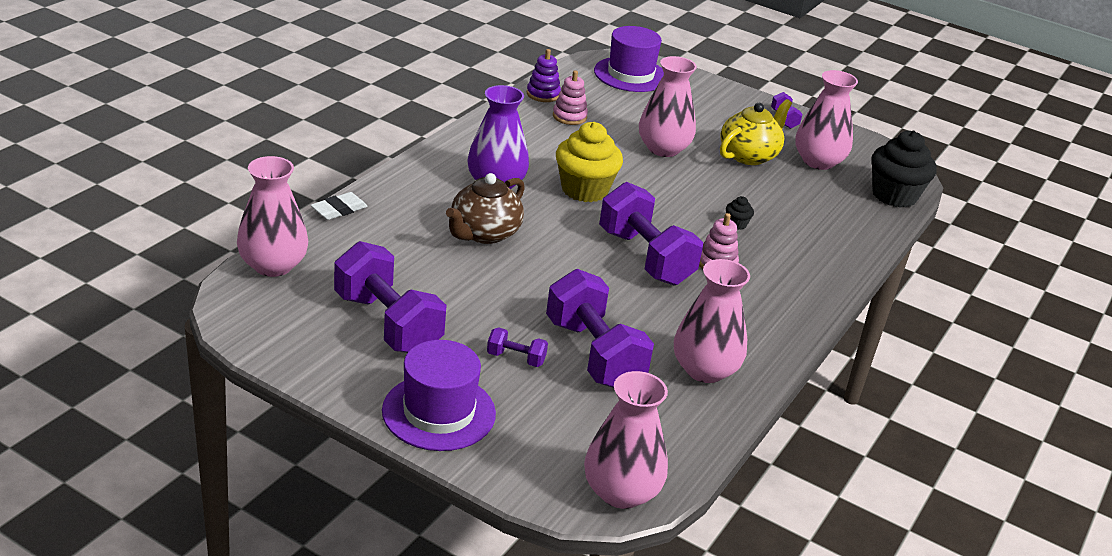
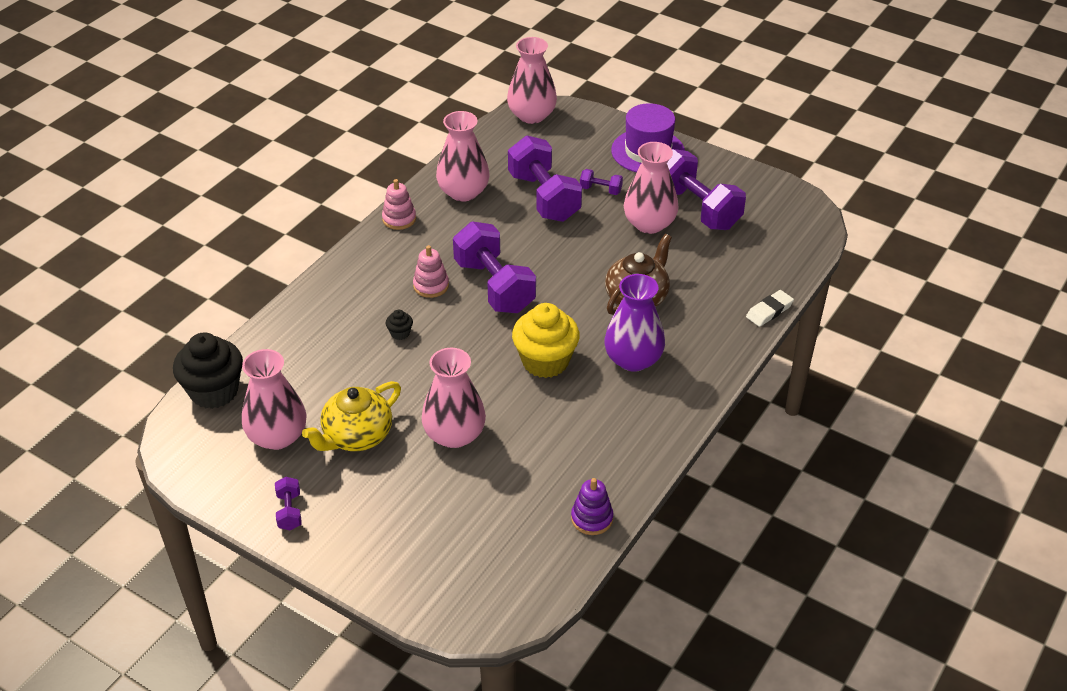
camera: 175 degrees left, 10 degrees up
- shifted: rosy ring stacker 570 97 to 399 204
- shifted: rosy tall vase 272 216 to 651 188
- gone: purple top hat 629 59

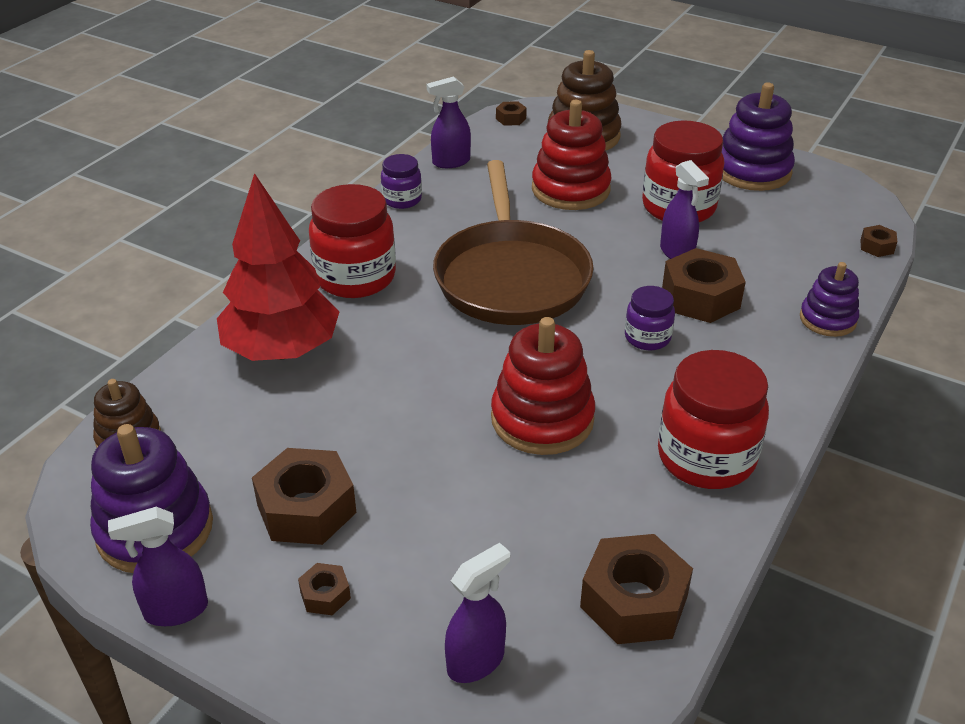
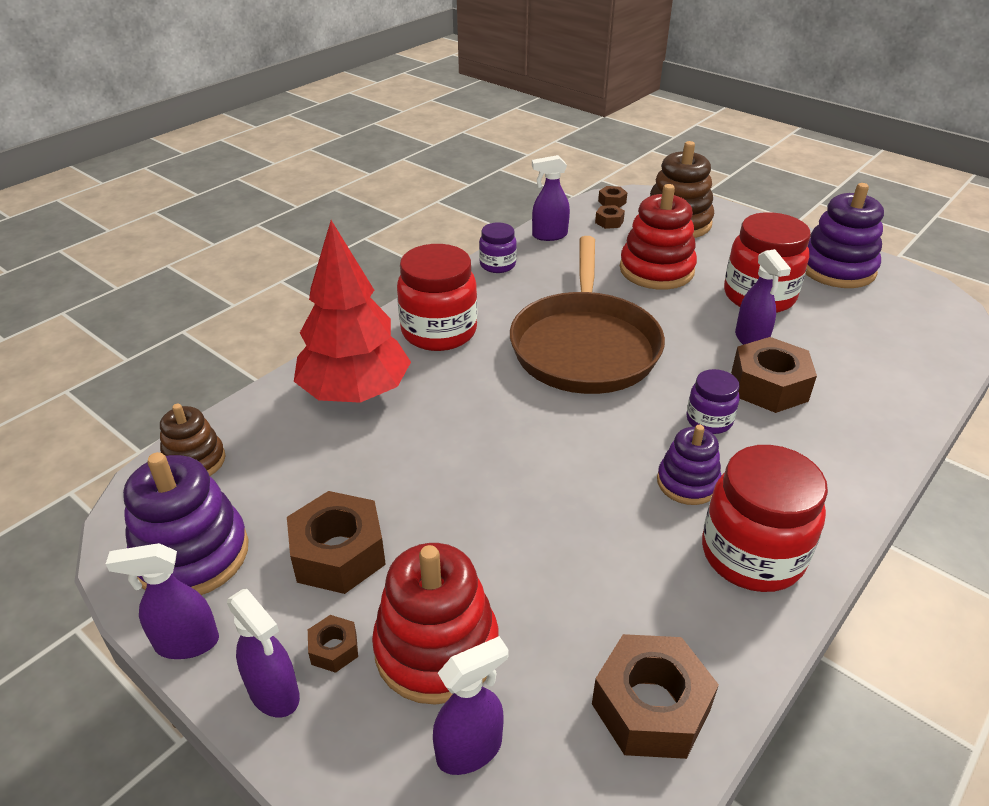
camera: 10 degrees right, 0 degrees up
- new: purple spray cleaner 263 653
- shifted: red ring stacker 543 386 to 435 624
- shifted: dark brown hex nut 878 241 to 610 217
- shifted: purple ring stacker 829 299 to 689 465

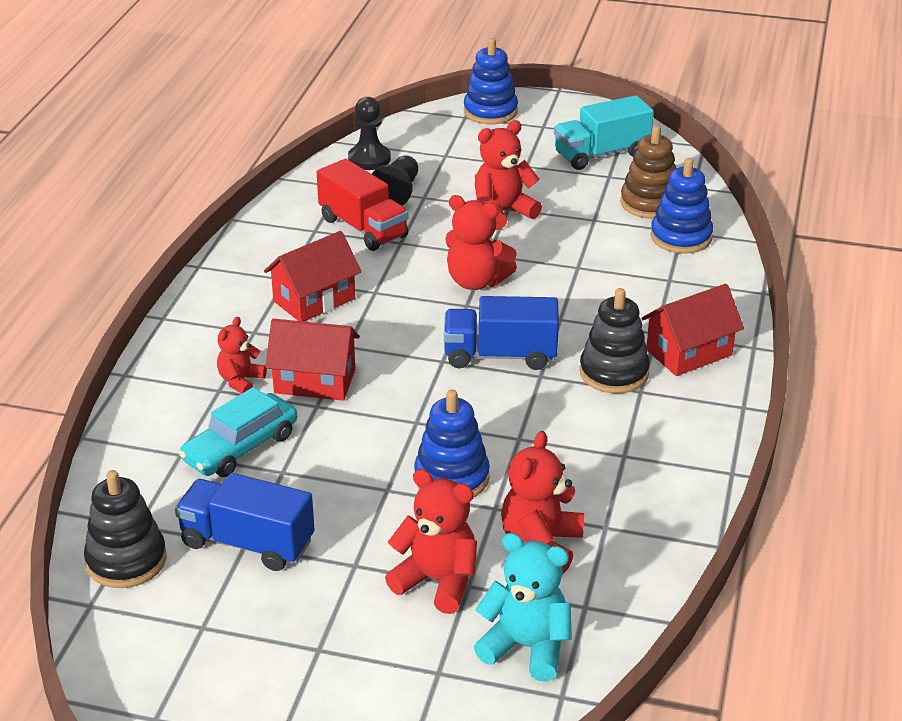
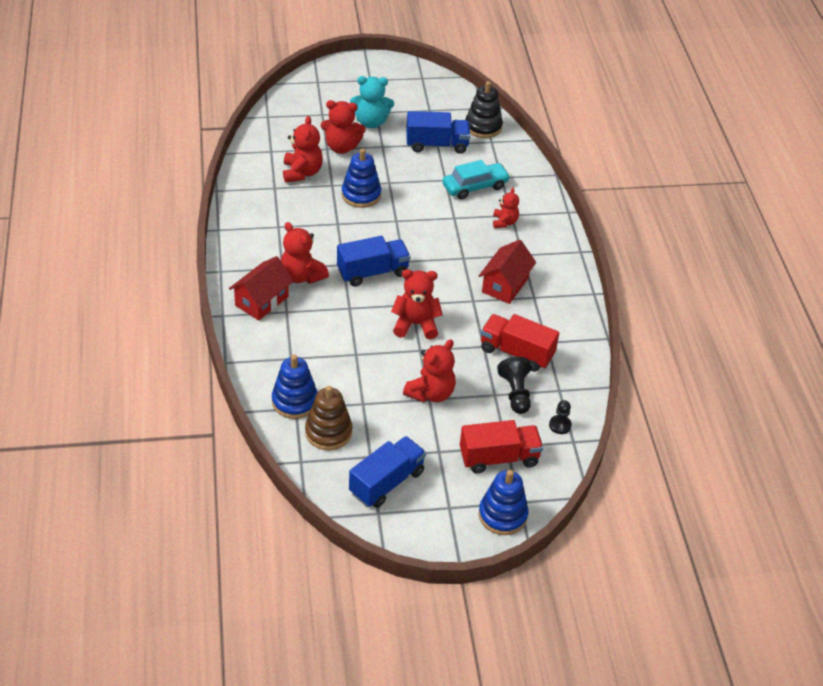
camera: 155 degrees right, 10 degrees up
- swapped: jet-black ring stacker 615 341 to red teddy bear 305 253
- repainted: turquoise truck 604 132 to cobalt truck 387 472
- shifted: turquoise teddy bear 523 607 to 372 102
- rotated: turquoise car 238 432 = 476 179 45 degrees clockwise
- new: red truck 501 446
- scaled: jet-black game pawn 369 133 = 560 417 x0.64
- gone: red house 312 360

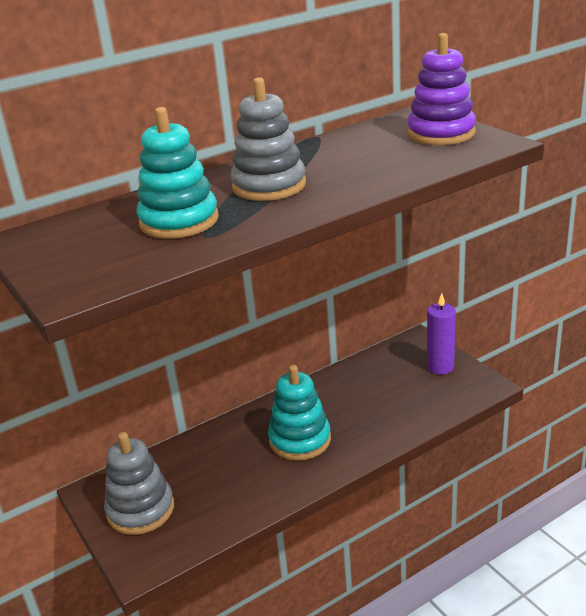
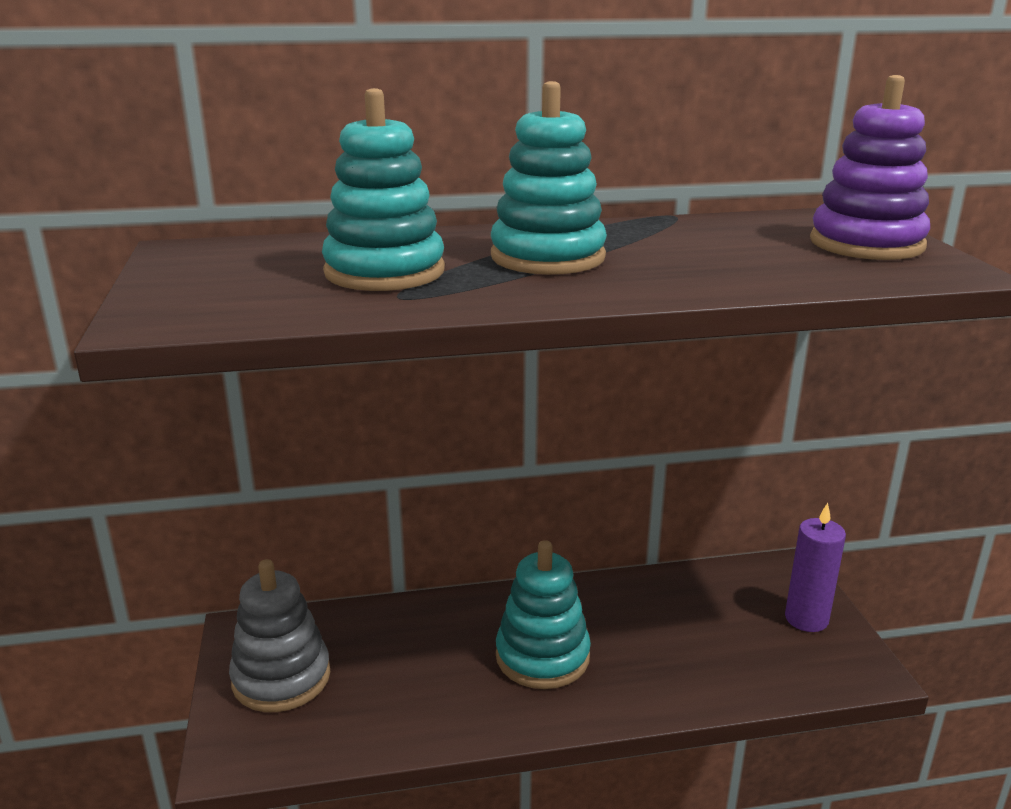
camera: 20 degrees right, 5 degrees down
- repainted: ash-grey ring stacker 268 139 to turquoise ring stacker 549 178

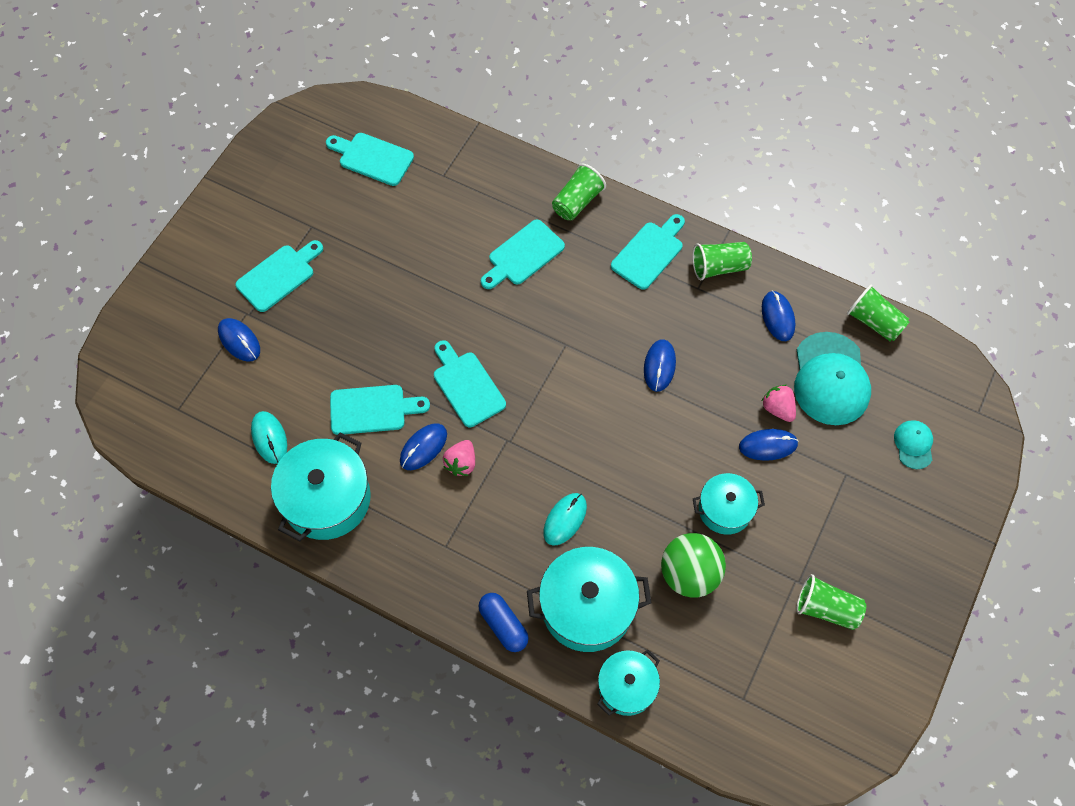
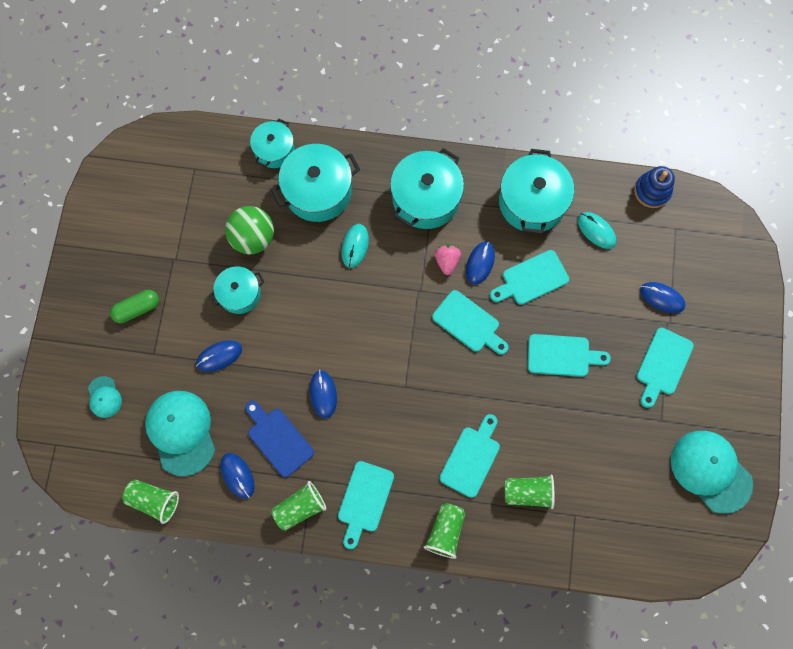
camera: 160 degrees right, 10 degrees up
- new: leaf-green pill 134 306
- new: cobalt chopping board 279 439
- new: turquoise pot 427 188
- shifted: leaf-green beaker 831 602 to 529 492
- shifted: turquoise chopping board 370 159 to 569 355
- new: cobalt ring stacker 654 187
- new: turquoise cap 712 472
- gone: cobalt pill 503 622
- gone: rosy strawberry 779 403

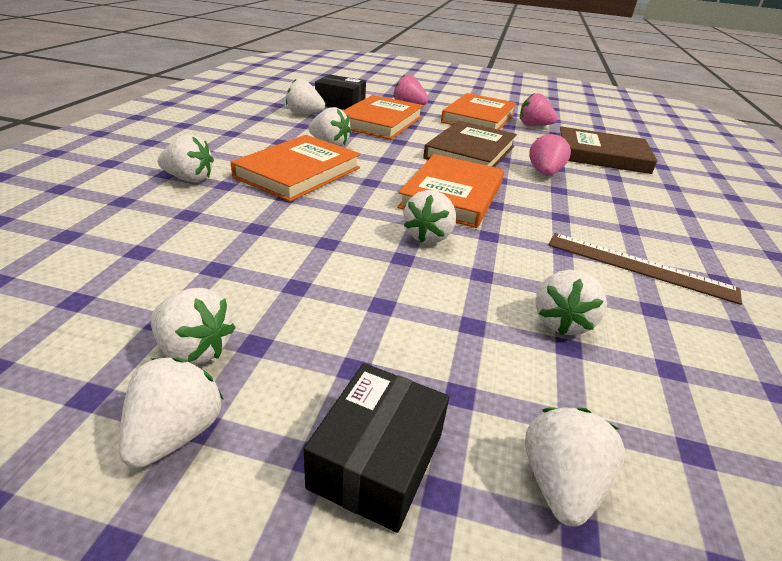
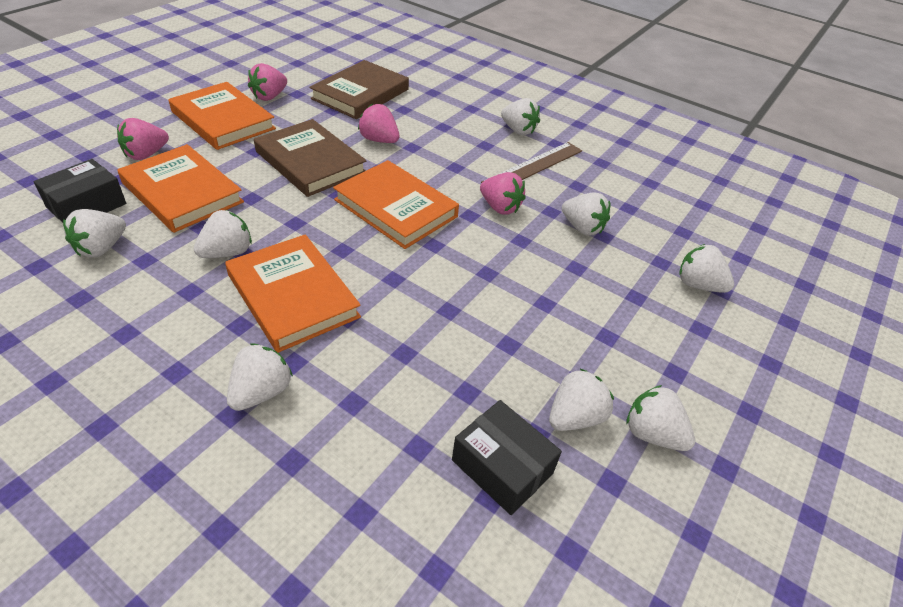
camera: 70 degrees left, 10 degrees up
- shifted: jet-black parcel 376 448 to 507 457
- new: rosy strawberry 502 193
- shifted: snow-white strawberry 429 217 to 520 116

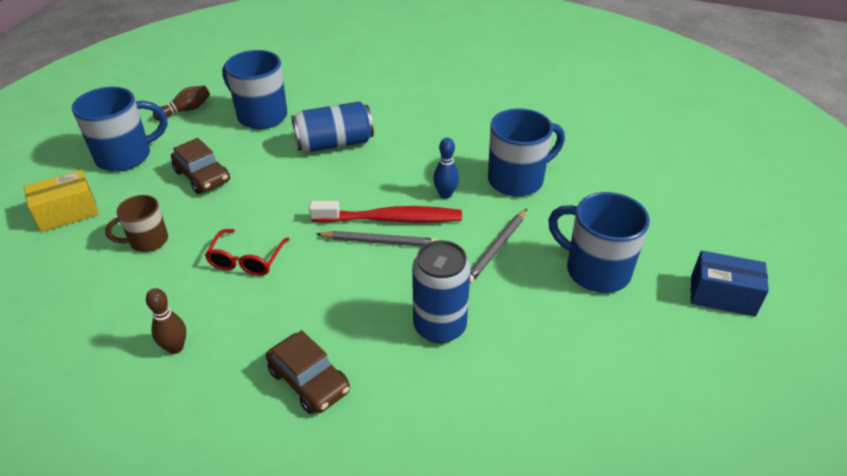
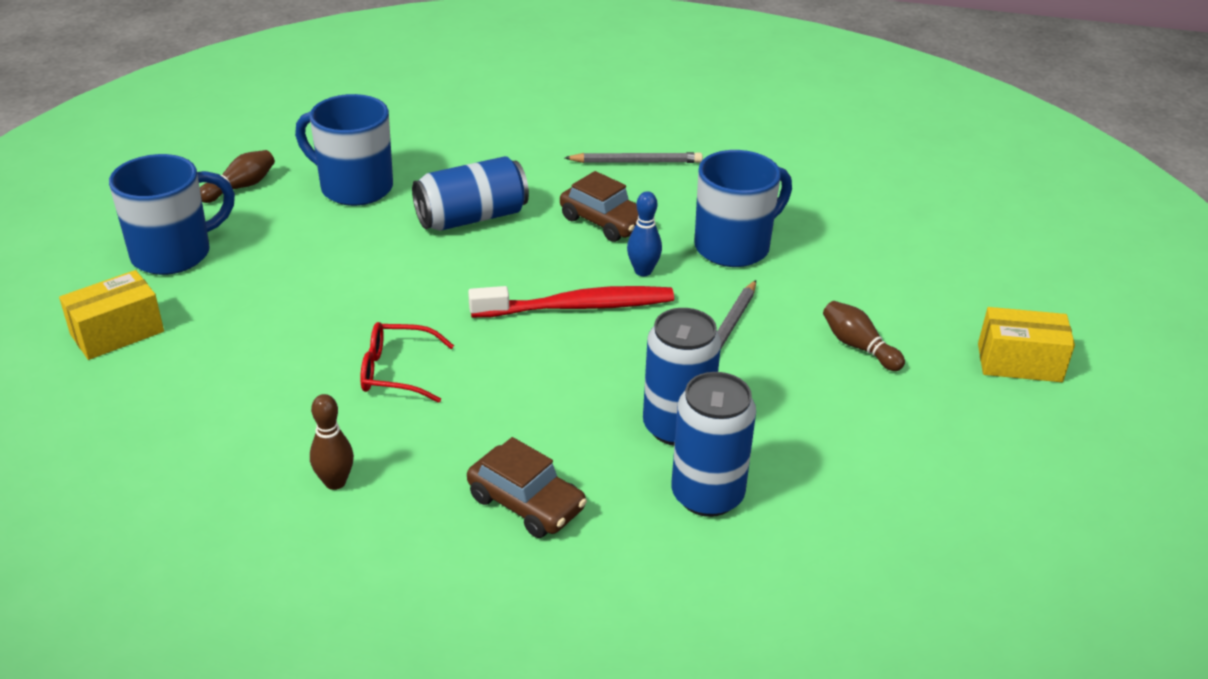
camera: 10 degrees left, 5 degrees down
- rotated: red eyeglasses 247 252 = 407 362 90 degrees clockwise
- shifted: dark brown car 200 166 to 599 206
- shifted: ash-grey wooden pencil 377 239 to 634 157
- new: cobalt tin 713 444
- swapped: cobalt tea mug 599 242 to dark brown skittle 864 336
- repainted: cobalt parcel 730 284 to bright yellow parcel 1026 344
- gone: dark brown tea mug 136 223

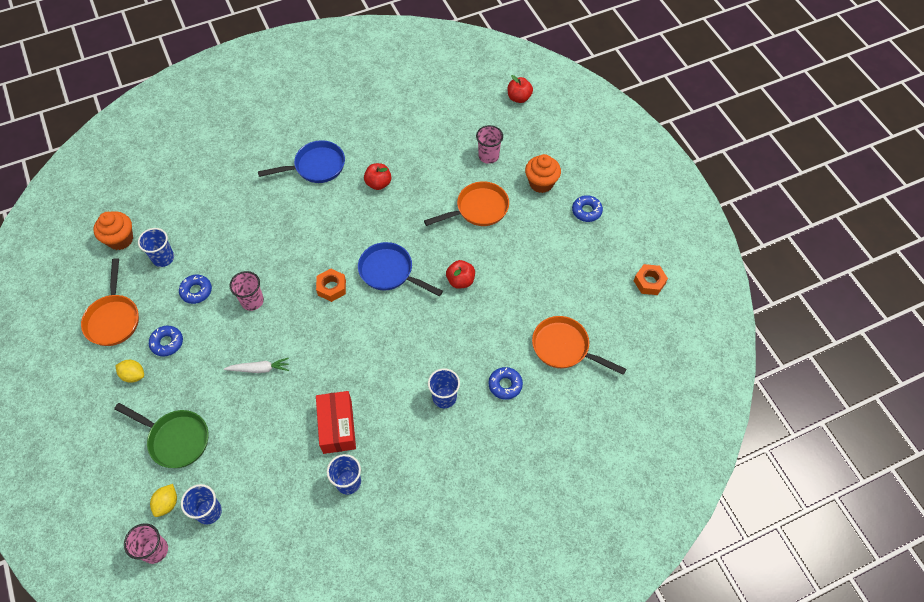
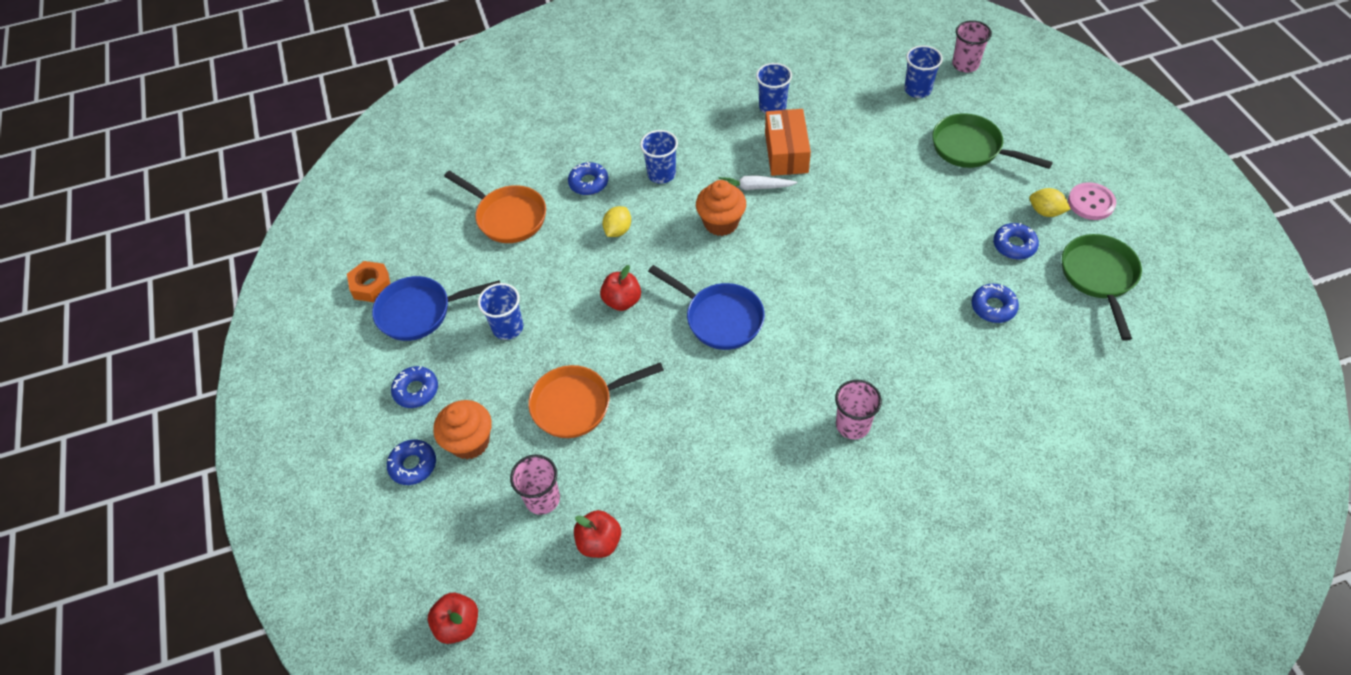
camera: 170 degrees left, 5 degrees down
- shifted: cobalt frying pan 301 161 to 436 308
- new: cobalt donut 411 462
- shifted: cobalt beaker 156 247 to 500 311
- shifted: red toy apple 377 176 to 597 534
- shifted: bright yellow citrus fruit 163 500 to 616 221
- shifted: orange muffin 113 230 to 721 208
- shifted: snow-white toy carrot 256 365 to 757 182
- repainted: red parcel 336 422 to orange parcel 788 142
- shifted: rosy beaker 247 291 to 858 409
- repainted: orange frying pan 110 302 to leaf-green frying pan 1102 287
- new: rosy shirt button 1092 201
- gone: orange hex nut 331 285

